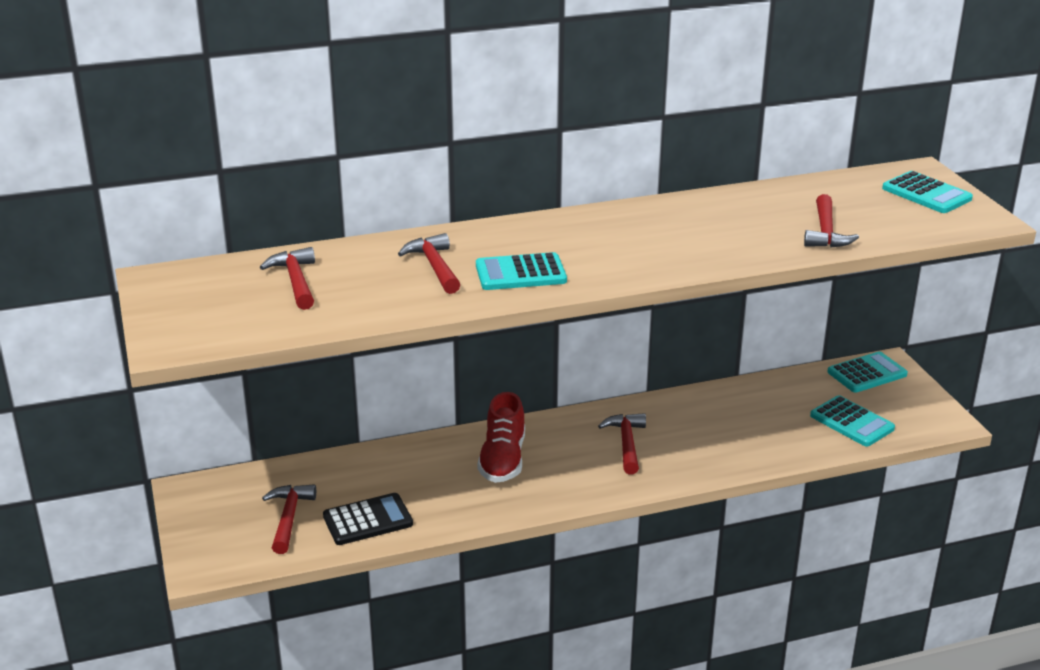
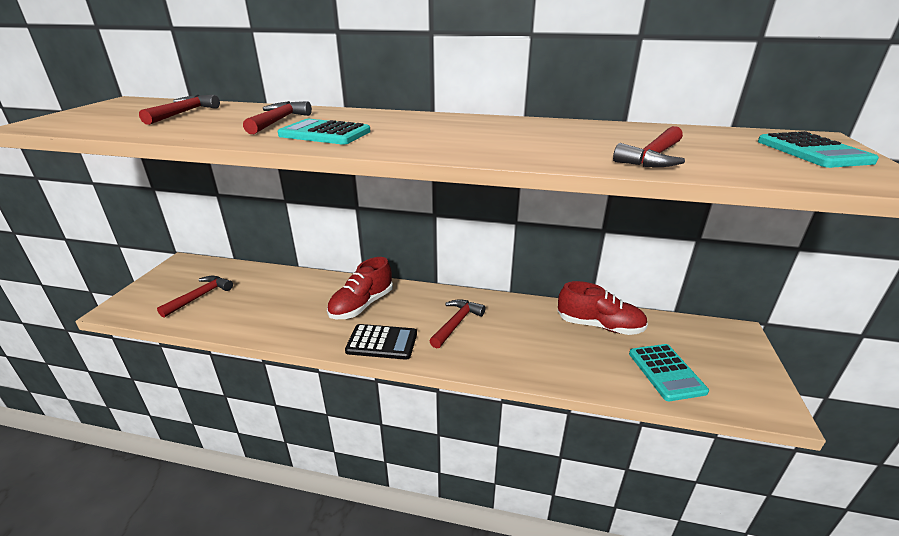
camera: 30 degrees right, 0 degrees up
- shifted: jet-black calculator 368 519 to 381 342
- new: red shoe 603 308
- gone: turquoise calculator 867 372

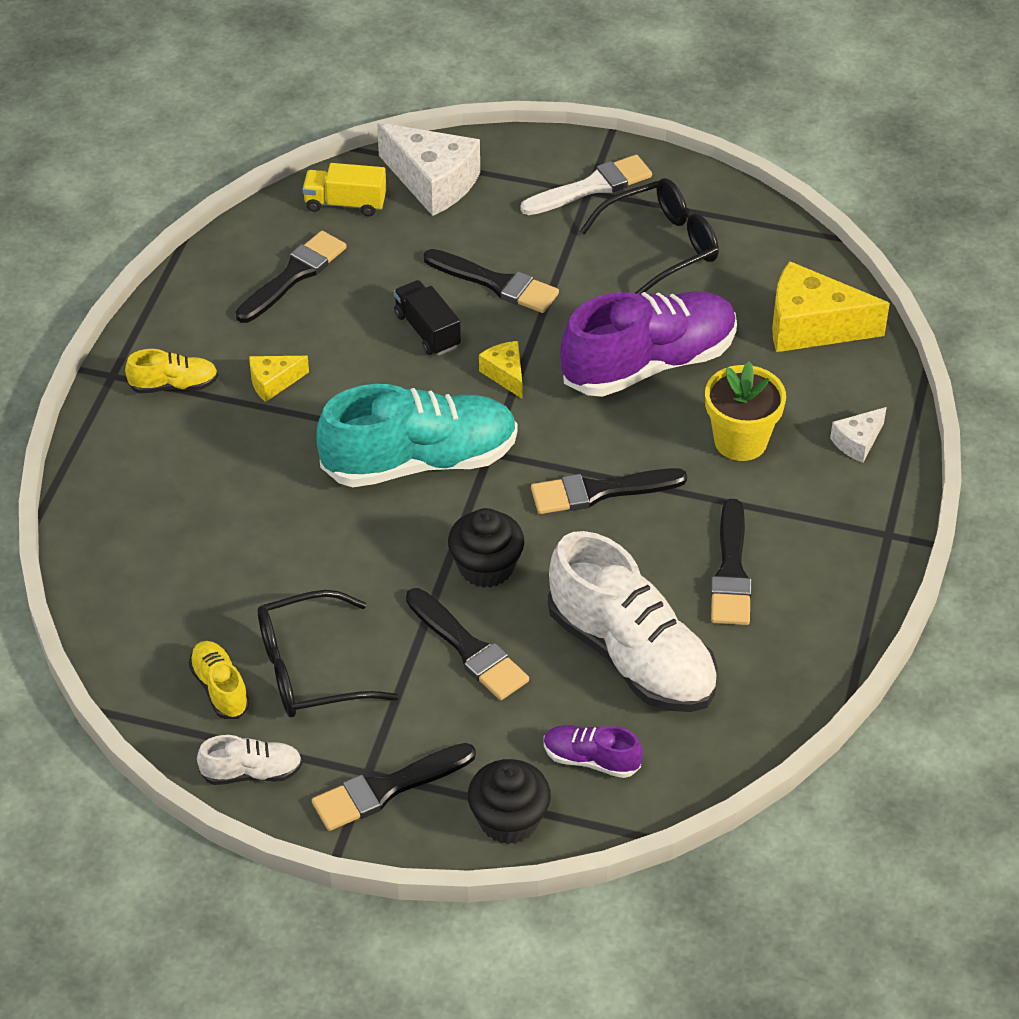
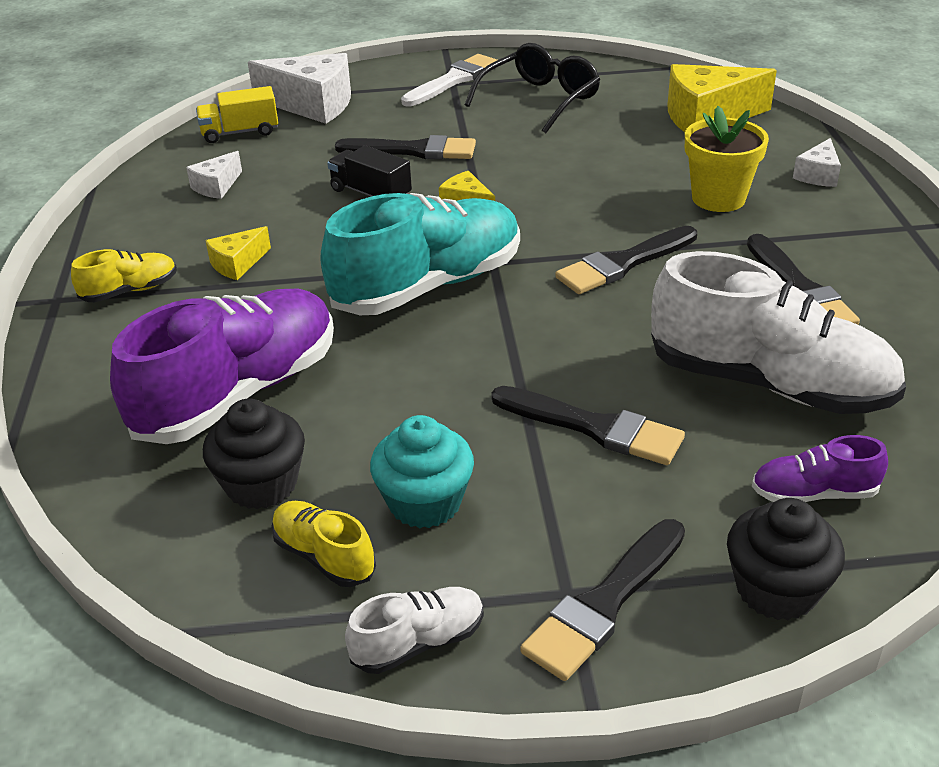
camera: 20 degrees left, 10 degrees down
- shifted: purple shoe 648 344 to 222 366
- swapped: jet-black paintbrush 291 277 to snow-white cheese wedge 214 175
- shifted: jet-black muffin 486 548 to 254 454
- swapped: jet-black eyeglasses 328 654 to turquoise muffin 422 472

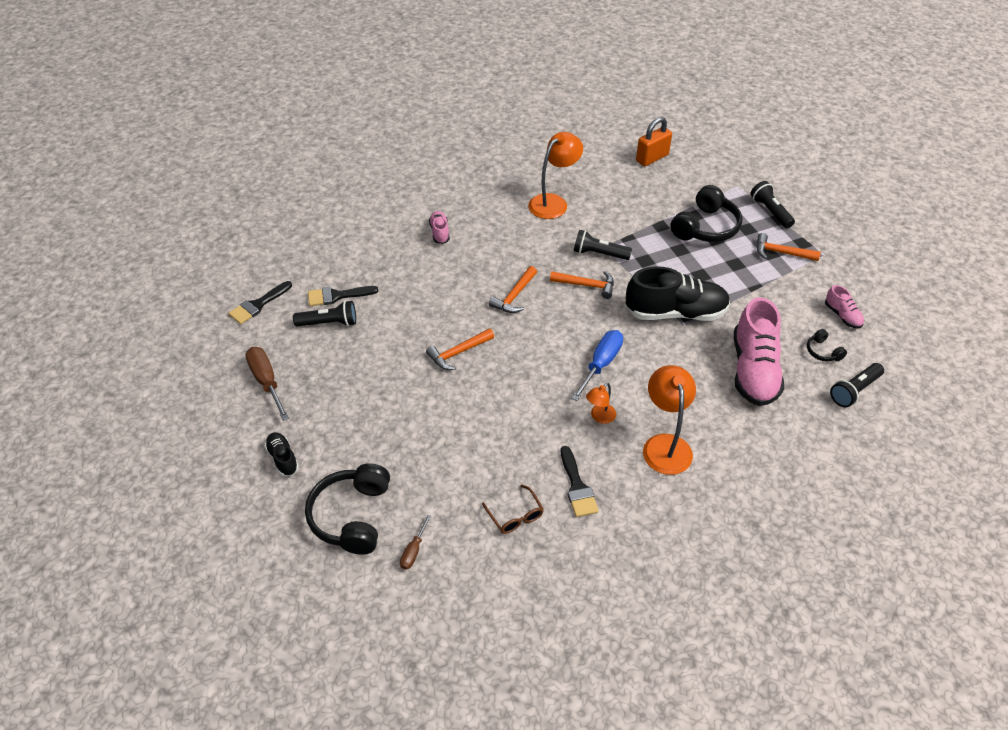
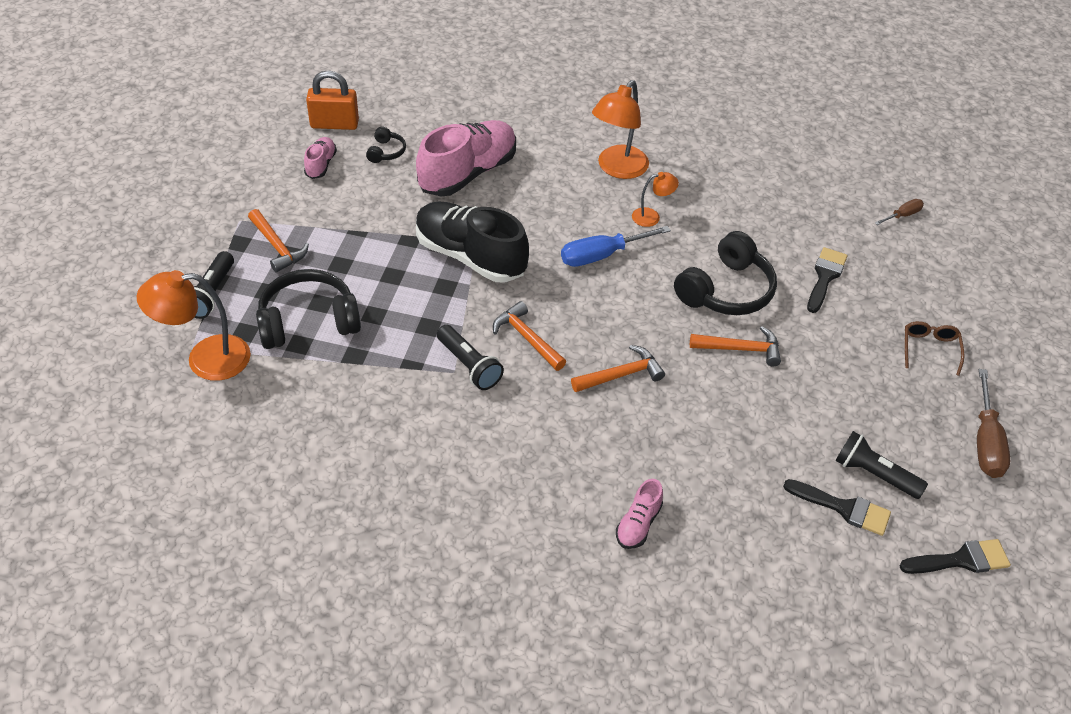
camera: 145 degrees left, 0 degrees up
- shifted: orange lamp 555 175 to 194 325
- shifted: orange small lock 654 141 to 332 100
- shifted: jet-black headphones 347 509 to 725 273
- shifted: jet-black paintbrush 580 481 to 827 280
- shifted: dark brown eyeglasses 513 509 to 935 348
- gone: jet-black shoe 282 454
- gone: jet-black pocket torch 857 385

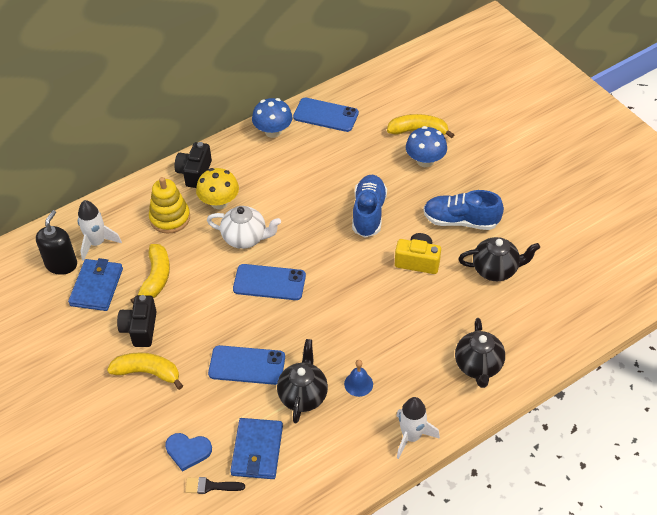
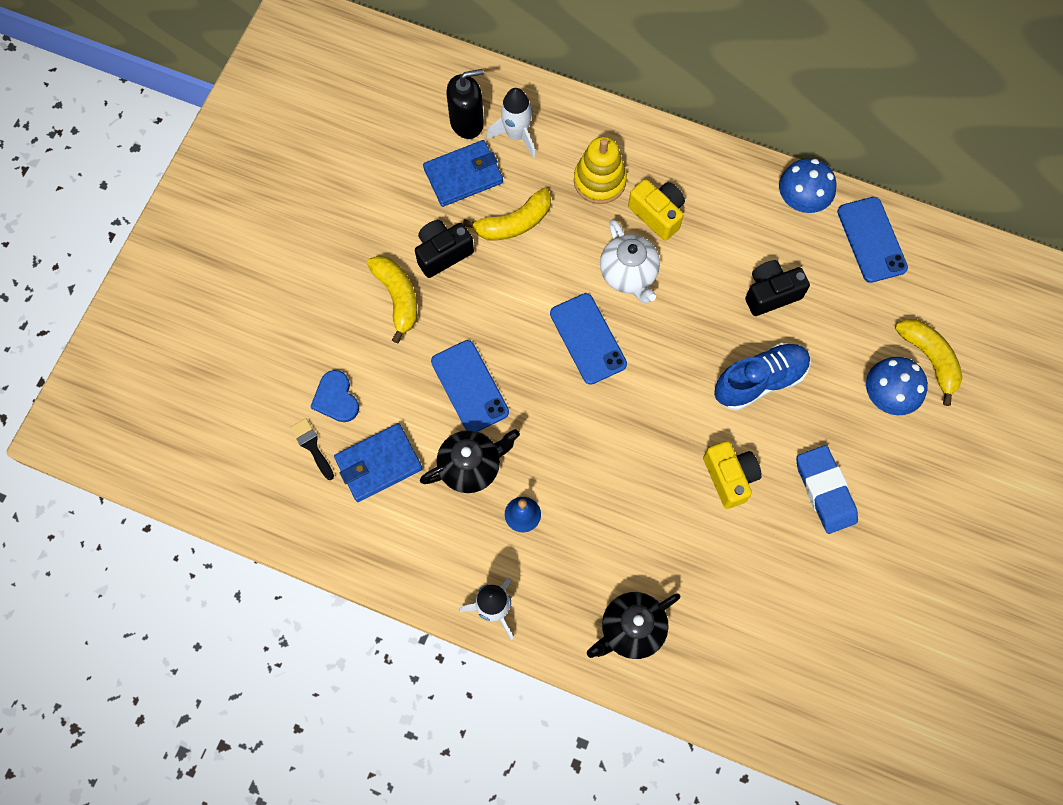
camera: 55 degrees right, 20 degrees up
- swapped: bright yellow fungus 217 188 to bright yellow compact camera 656 210
- shifted: jet-black compact camera 193 165 to 777 288
- swapped: cobalt shoe 463 210 to cobalt gum eraser 827 489
- gone: jet-black teapot 499 259

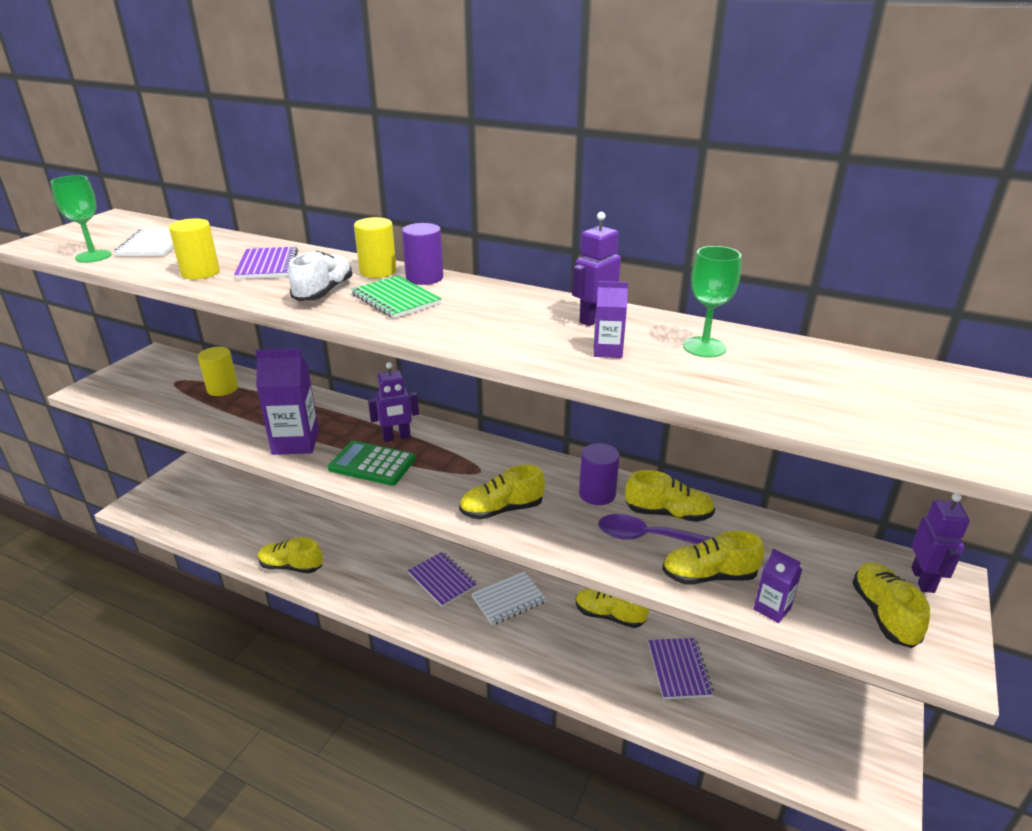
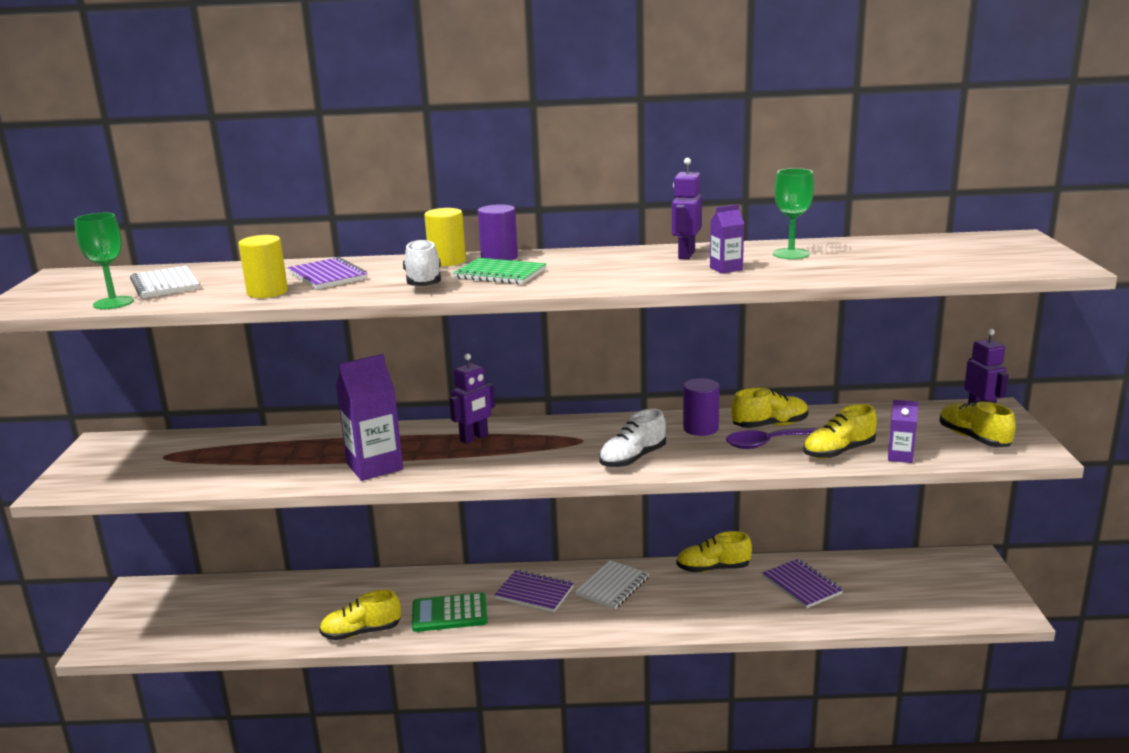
camera: 25 degrees left, 10 degrees down
- shifted: leaf-green calculator 372 463 to 450 612
- repainted: bright yellow shoe 502 492 to snow-white shoe 632 438
- gone: bright yellow cylinder 218 371

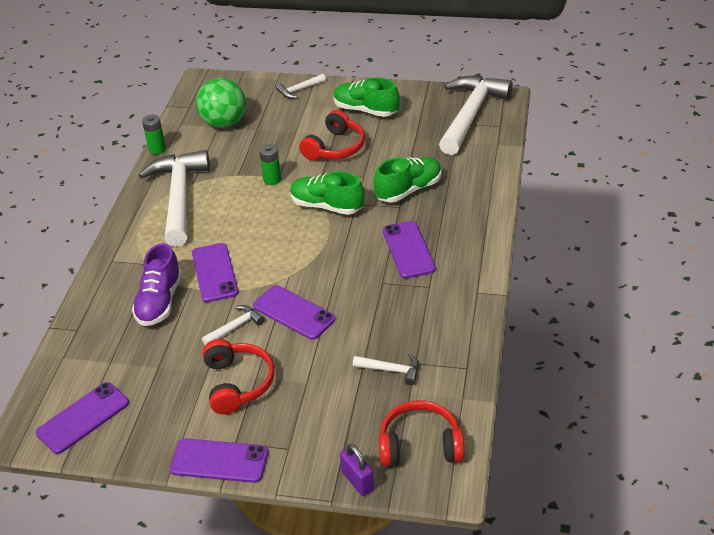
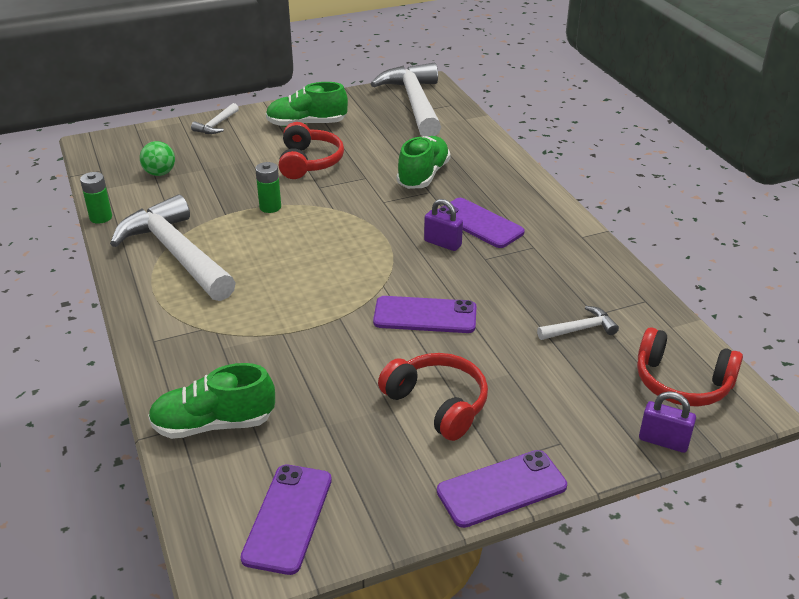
camera: 35 degrees left, 5 degrees down
- scaled: leaf-green ball 221 103 = 157 158 x0.57
- shifted: leaf-green shoe 327 193 to 211 401
- new: purple small lock 443 225
- rotated: red headphones 421 433 = 690 367 120 degrees counterclockwise
- gone: purple shoe 157 284
- gone: purple phone 215 272
- gone: snow-white hammer 233 325

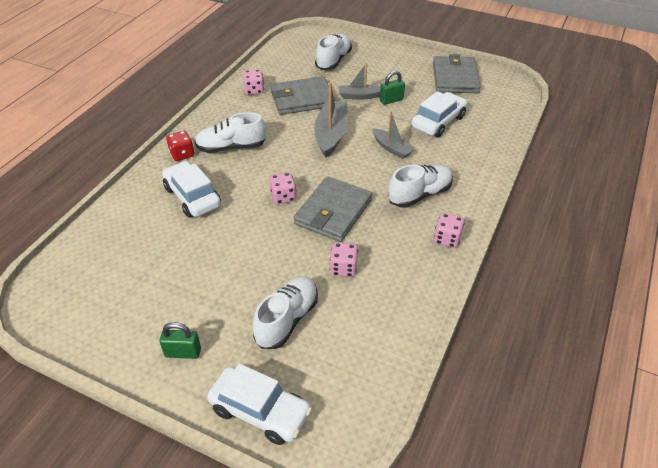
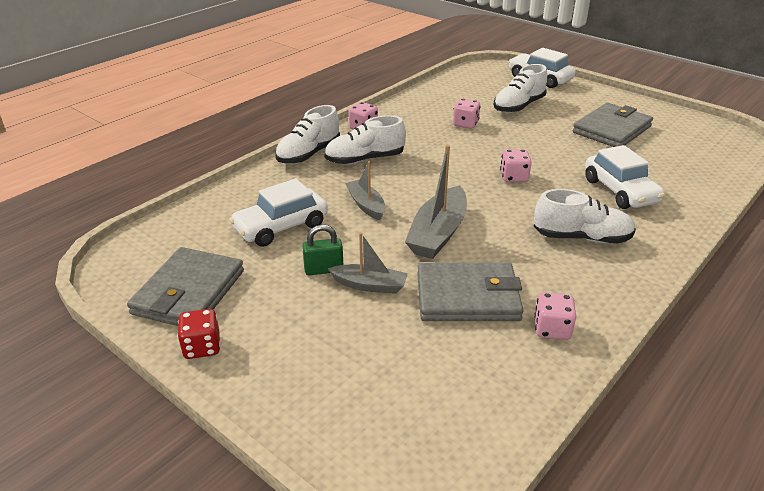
camera: 165 degrees left, 10 degrees down
- shifted: red dice 180 146 to 198 334
- shifted: snow-white shoe 333 52 to 307 134
- shifted: ash-grey card wallet 332 209 to 613 125
- gone: leaf-green small lock 180 340

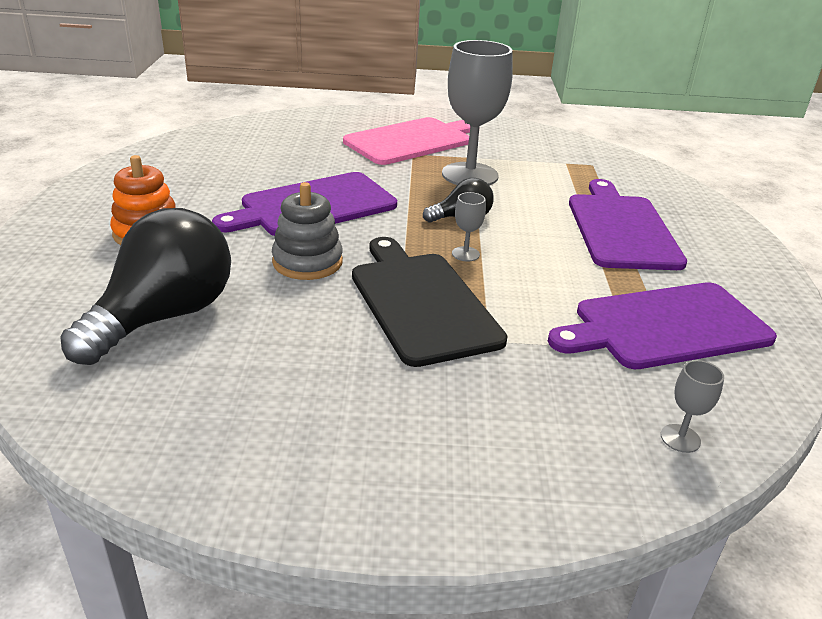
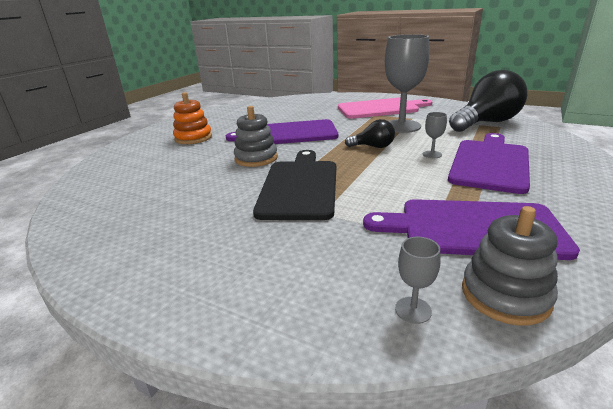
camera: 30 degrees right, 5 degrees down
- shifted: ash-grey wine glass 469 226 to 435 135
- shifted: jet-black lightbulb 146 286 to 488 101
- new: ash-grey ring stacker 510 266

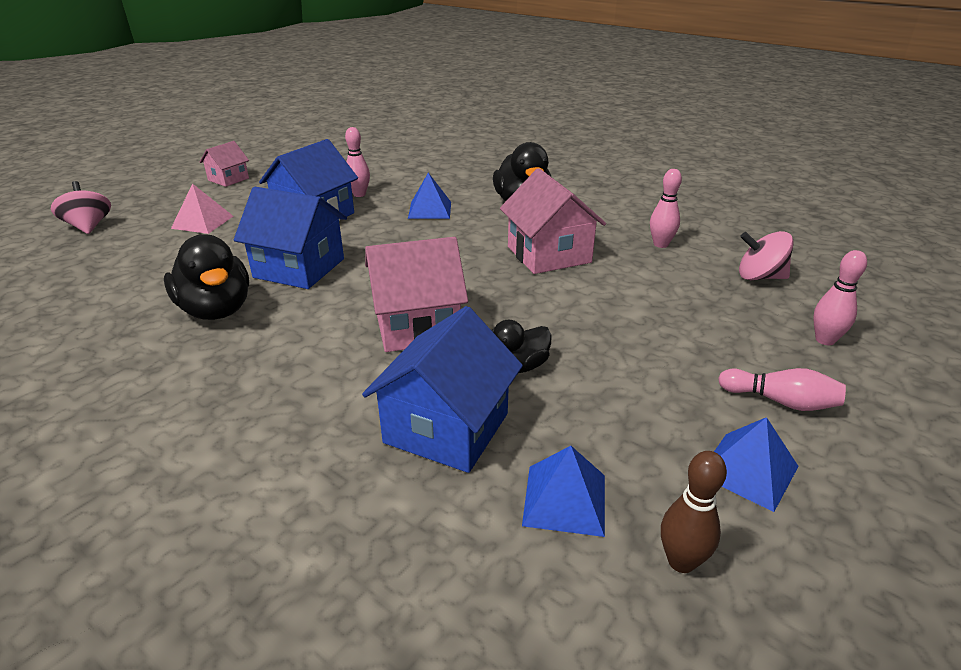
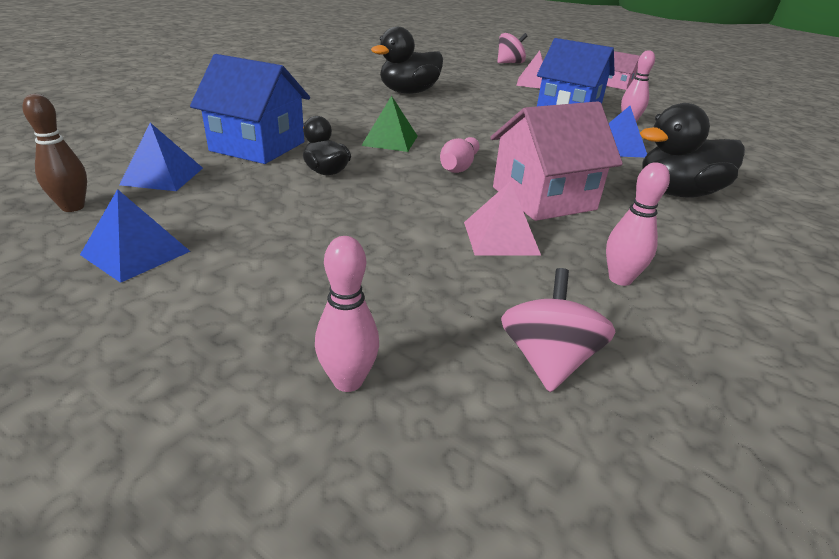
camera: 85 degrees right, 0 degrees up
- swapped: rosy house 416 294 to leaf-green pyramid 389 124
- shifted: rosy skittle 782 389 to 459 155
- new: rosy pyramid 502 218
- gone: cobalt house 290 238

